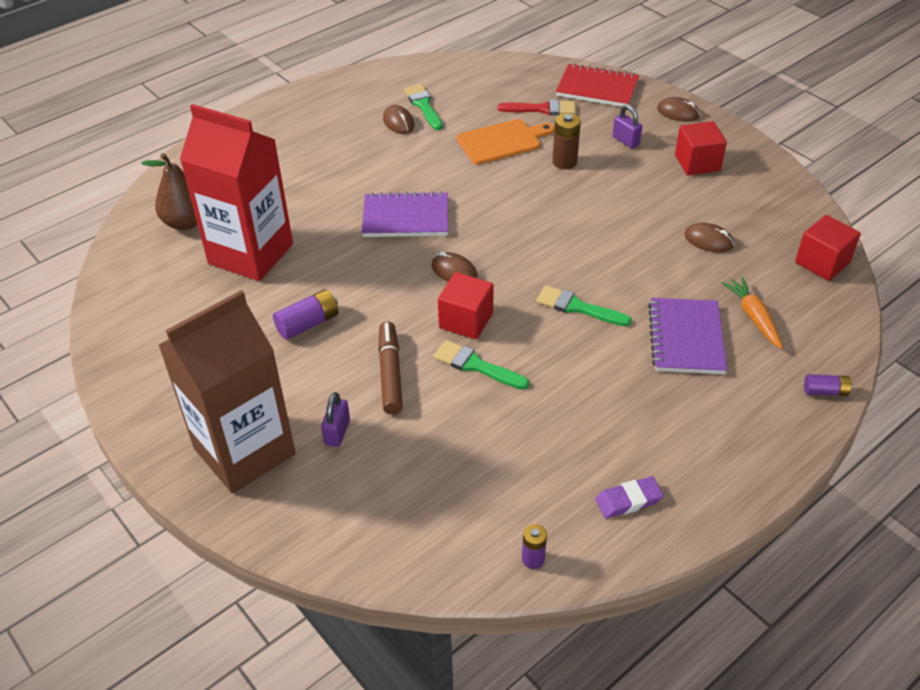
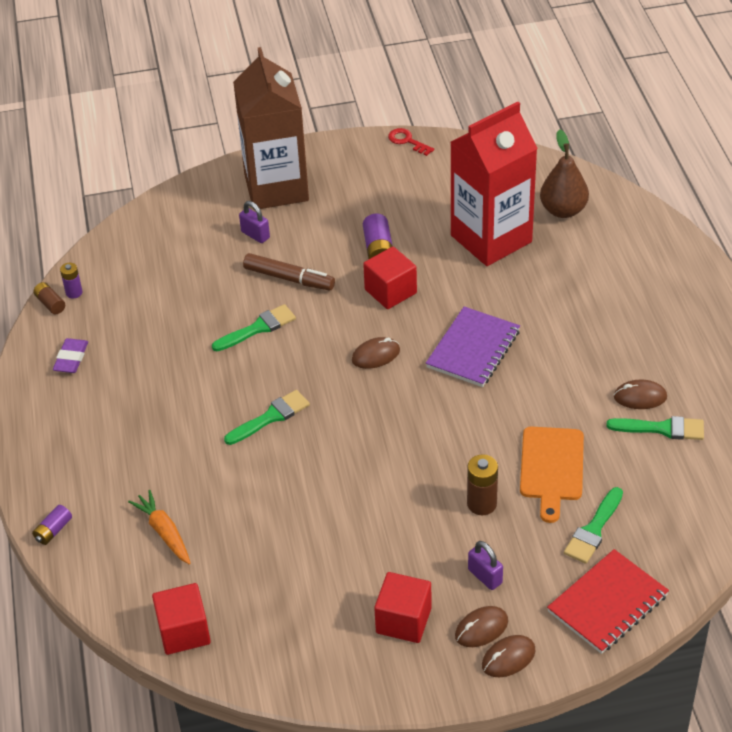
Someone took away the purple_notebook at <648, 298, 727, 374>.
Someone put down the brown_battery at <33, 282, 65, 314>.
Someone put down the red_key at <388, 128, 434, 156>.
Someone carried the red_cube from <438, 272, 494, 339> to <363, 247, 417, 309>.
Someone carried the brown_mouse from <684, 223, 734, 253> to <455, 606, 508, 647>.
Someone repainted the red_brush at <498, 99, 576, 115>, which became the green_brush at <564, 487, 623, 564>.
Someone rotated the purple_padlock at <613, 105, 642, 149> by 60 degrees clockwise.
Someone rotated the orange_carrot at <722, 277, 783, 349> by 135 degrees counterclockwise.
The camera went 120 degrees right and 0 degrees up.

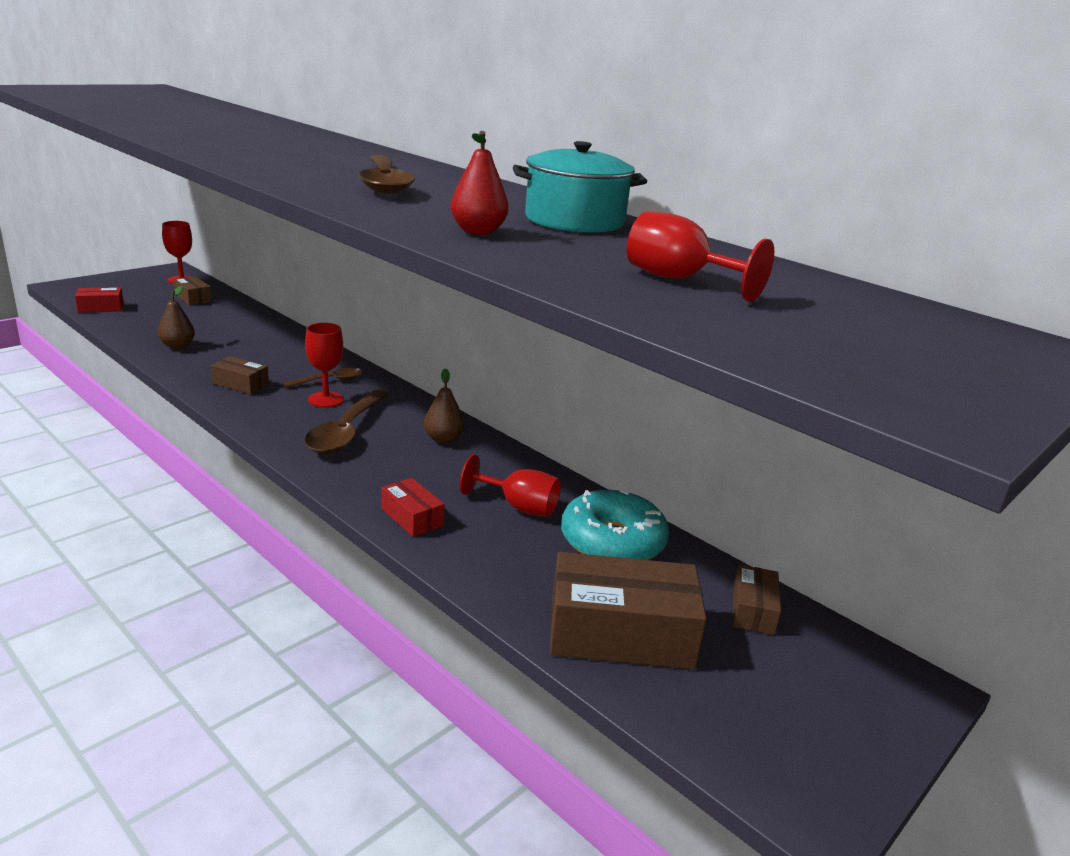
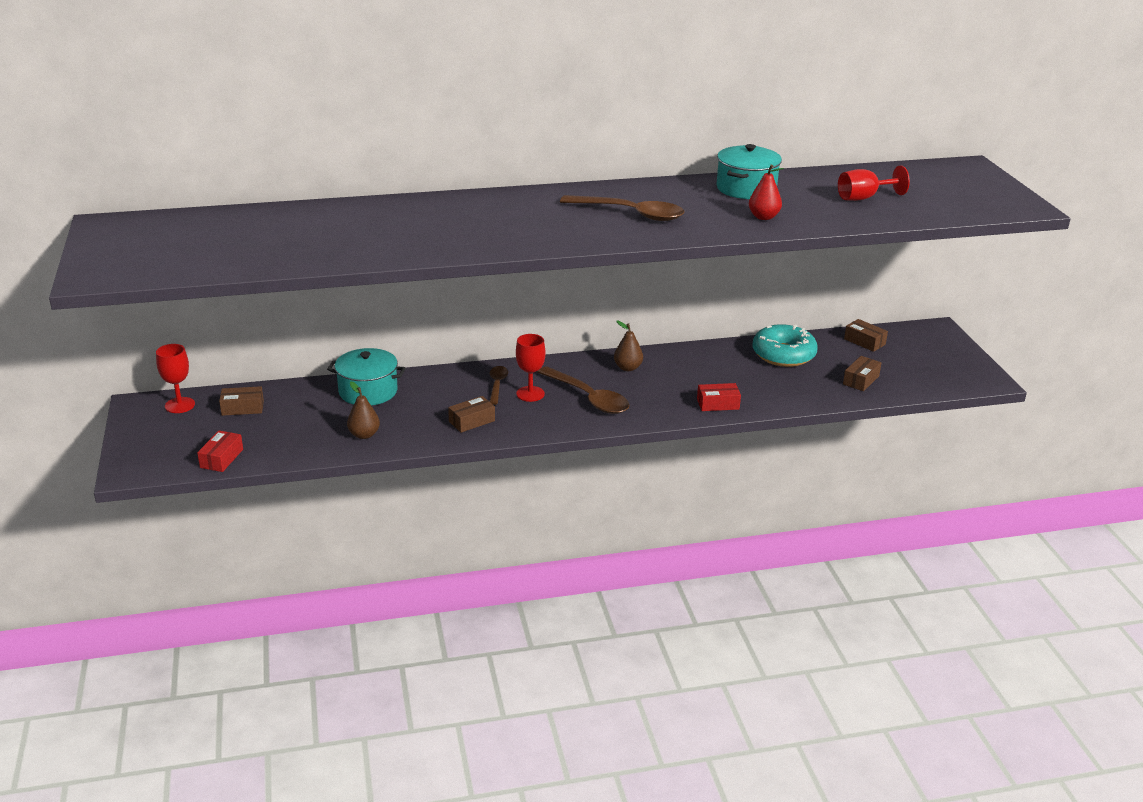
Someone took away the red_goblet at <460, 454, 561, 517>.
Someone put down the turquoise_pot at <327, 348, 406, 406>.
Someone scaled the brown_box at <550, 552, 707, 669> by 0.50.
The camera went 55 degrees left and 5 degrees up.

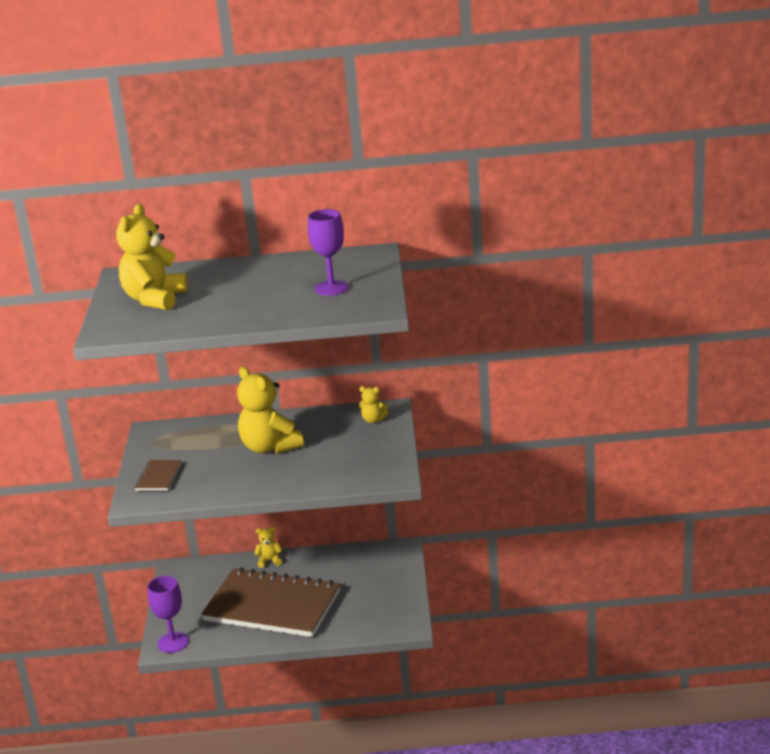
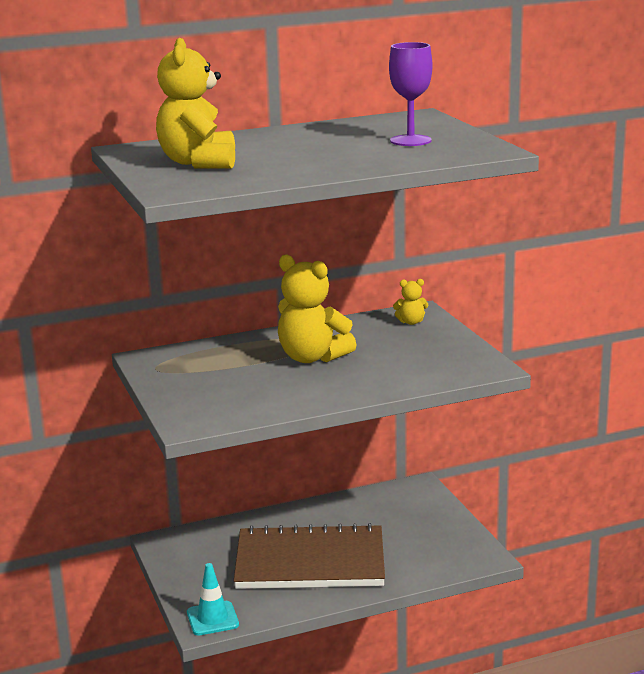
Someone took away the brown_notebook at <134, 460, 181, 491>.
Someone took away the yellow_teddy_bear at <254, 527, 282, 568>.
Someone swapped the purple_goblet at <147, 576, 189, 653> for the turquoise_traffic_cone at <187, 563, 239, 635>.
The camera went 20 degrees left and 5 degrees down.

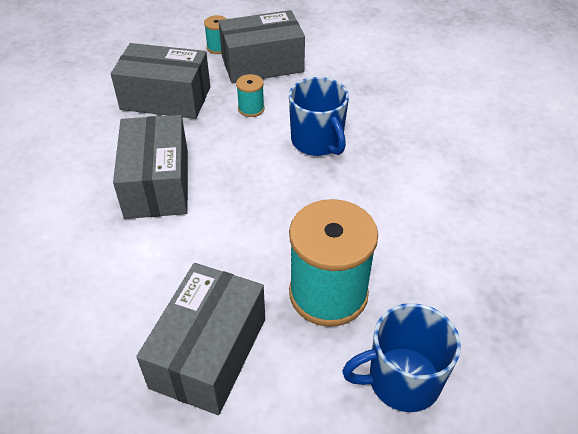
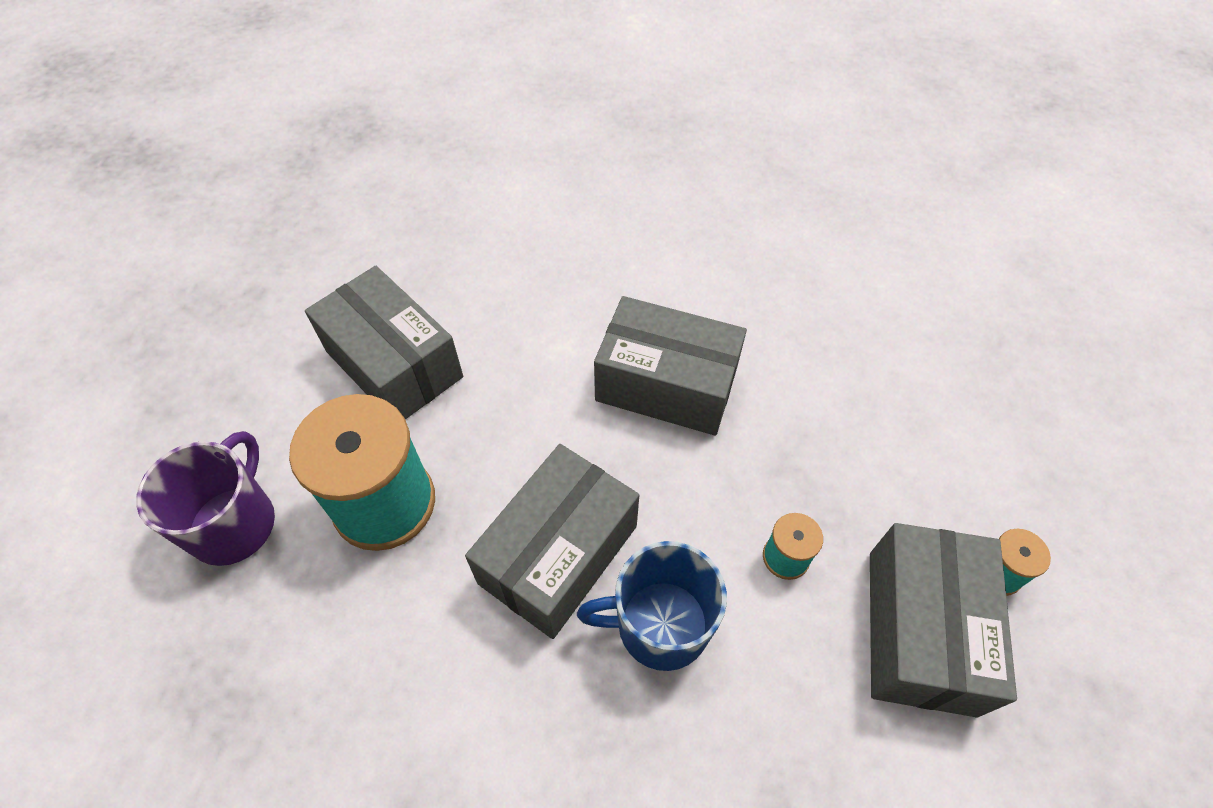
Someone carried the grey_box from <111, 43, 210, 119> to <465, 444, 639, 639>.
Someone repainted the blue_mug at <342, 303, 461, 412>, which became the purple_mug at <136, 431, 275, 566>.
The camera went 115 degrees right and 10 degrees up.

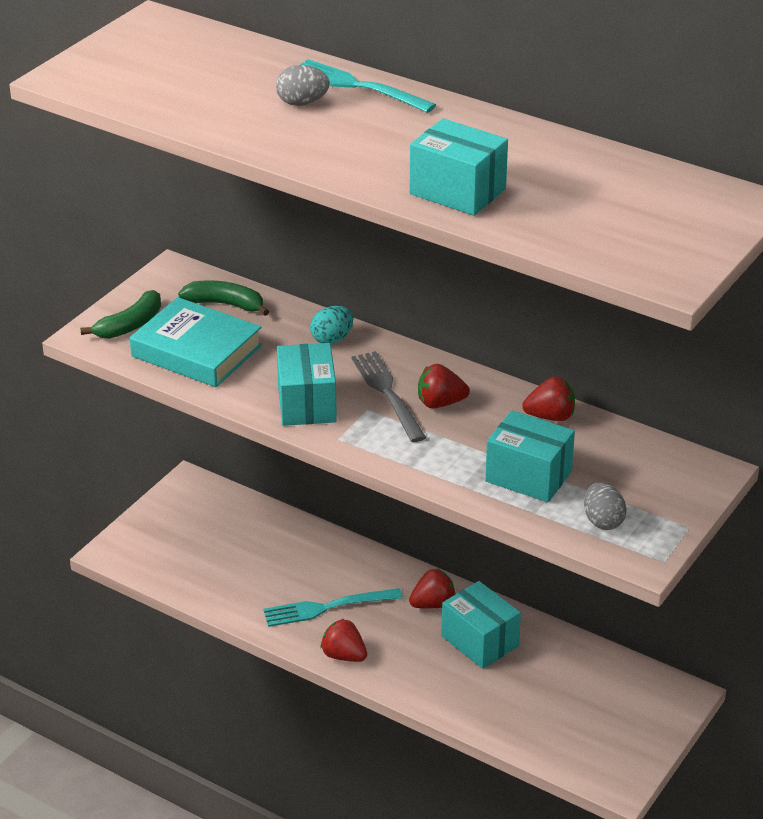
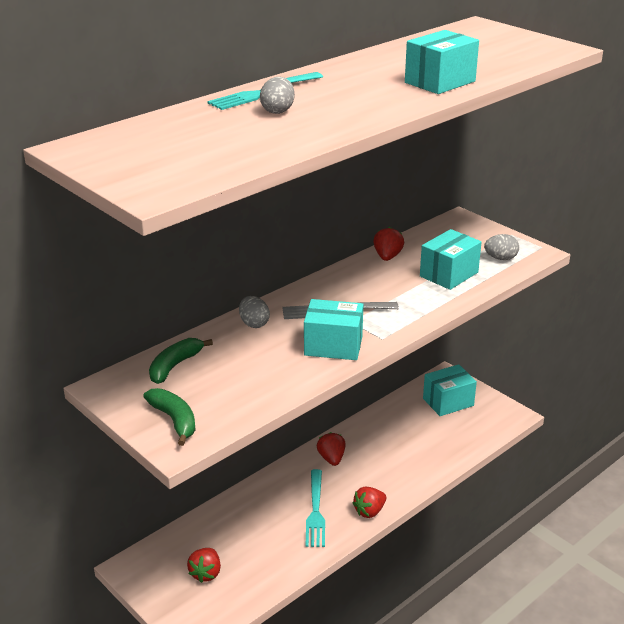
Someone took away the turquoise_book at <130, 297, 262, 387>.
Someone carried the red_strawberry from <418, 364, 470, 408> to <187, 548, 221, 583>.
Someone carried the turquoise_box from <441, 581, 521, 669> to <423, 364, 477, 416>.
Someone repainted the turquoise_egg at <310, 306, 354, 344>, which became the grey_egg at <239, 296, 270, 328>.
The camera went 75 degrees left and 5 degrees down.

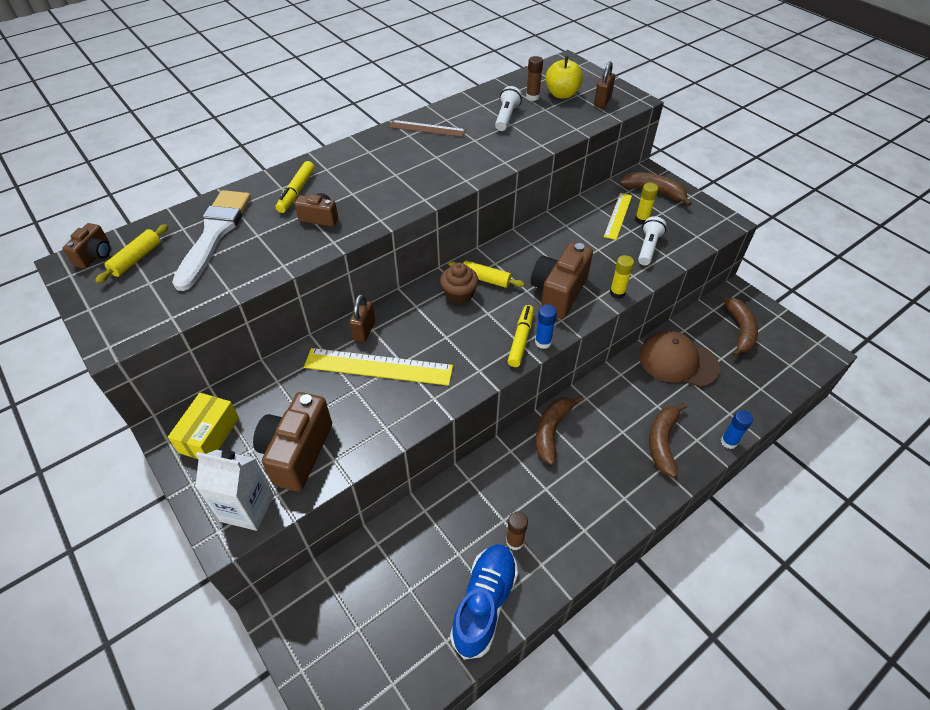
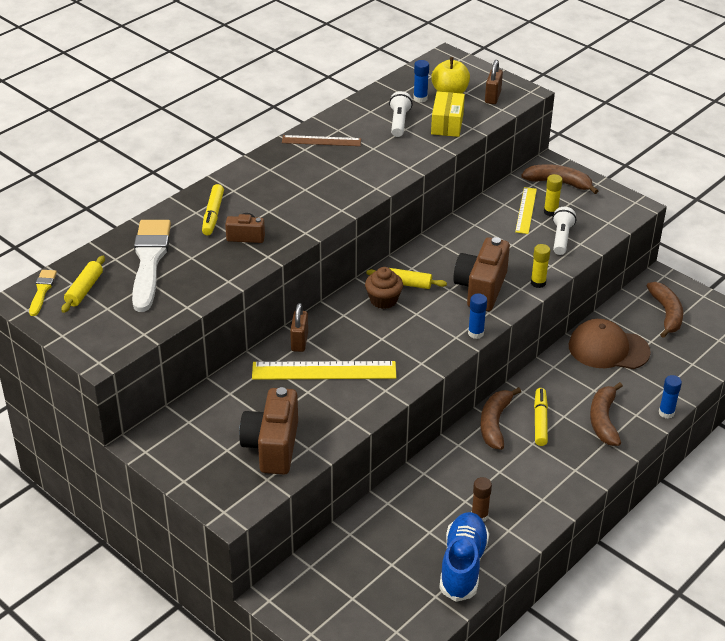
Someone took away the white_carton at <195, 450, 274, 531>.
Someone carried the yellow_box from <168, 393, 239, 459> to <431, 91, 465, 137>.
Someone carried the yellow_marker from <508, 305, 534, 367> to <534, 388, 548, 446>.
Someone swapped the brown_camera at <62, 223, 110, 268> for the yellow_brush at <29, 270, 57, 316>.
Someone repainted the brown_glue_stick at <526, 56, 543, 101>, which became the blue_glue_stick at <413, 60, 429, 103>.
The camera went 10 degrees left and 10 degrees down.

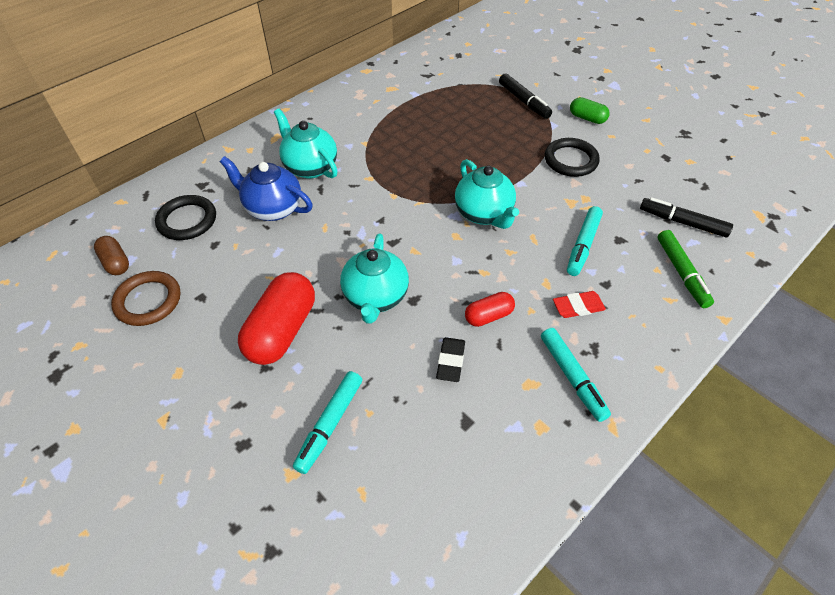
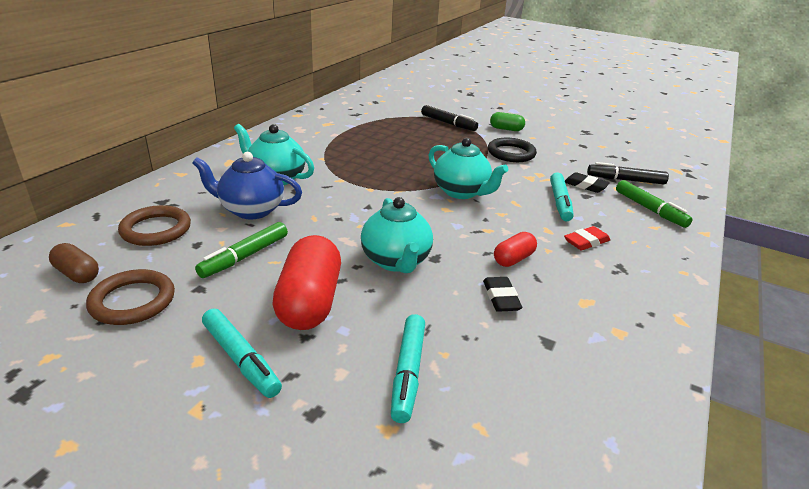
Someone put down the green_marker at <195, 222, 288, 278>.
Someone put down the black_eraser at <565, 172, 610, 193>.
Someone carried the turquoise_marker from <541, 328, 611, 422> to <202, 308, 282, 398>.
Someone repainted the black_ring at <155, 195, 216, 240>, which became the brown_ring at <118, 205, 191, 246>.
The camera went 20 degrees left and 20 degrees down.

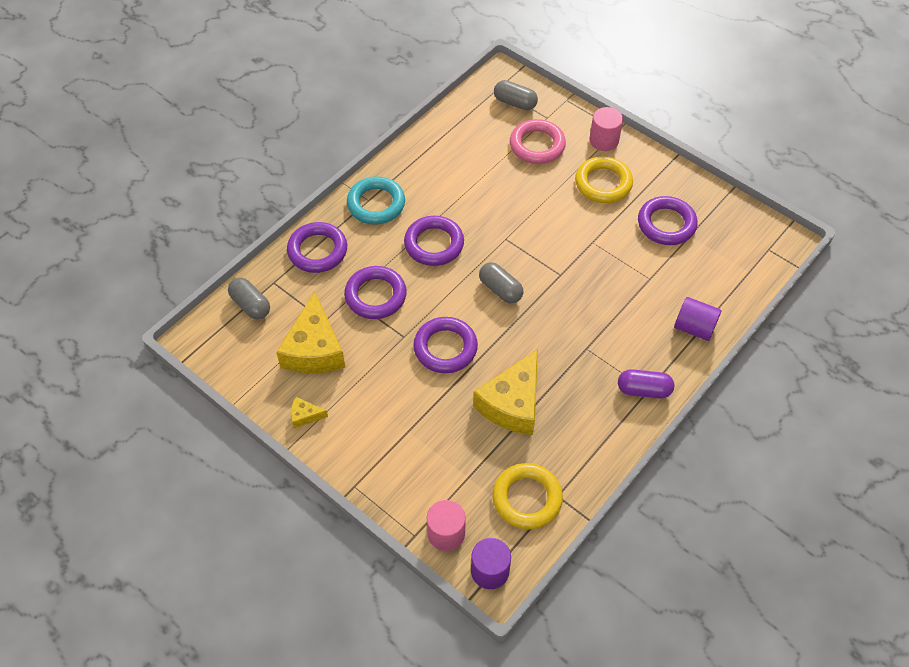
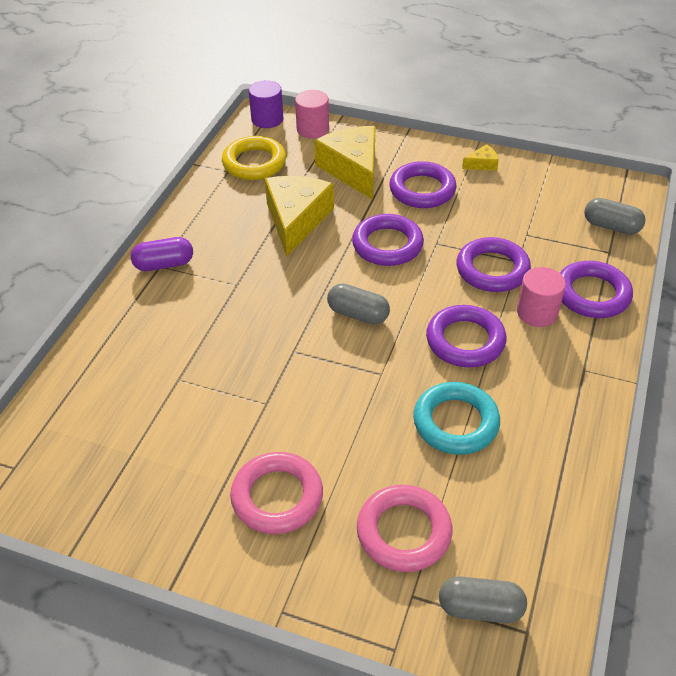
Someone took away the purple_cylinder at <674, 297, 722, 341>.
Someone carried the yellow_cheese from <276, 291, 345, 373> to <314, 126, 376, 200>.
Someone carried the turquoise_ring from <347, 177, 405, 225> to <413, 382, 500, 455>.
Someone carried the pink_cylinder from <589, 107, 623, 151> to <517, 267, 566, 327>.
Someone carried the purple_ring from <638, 196, 698, 245> to <389, 161, 457, 208>.
Someone repainted the yellow_ring at <575, 157, 633, 203>, which became the pink_ring at <230, 452, 323, 534>.
The camera went 160 degrees right and 10 degrees down.

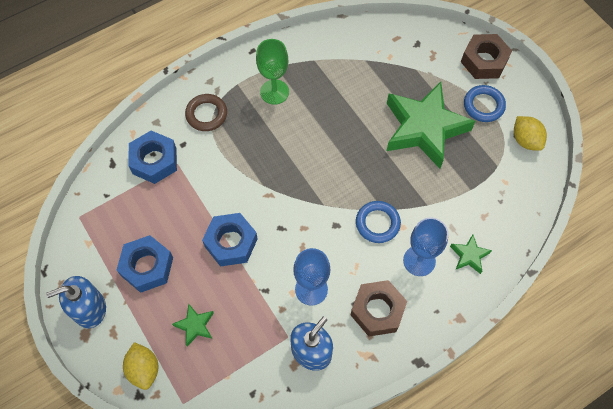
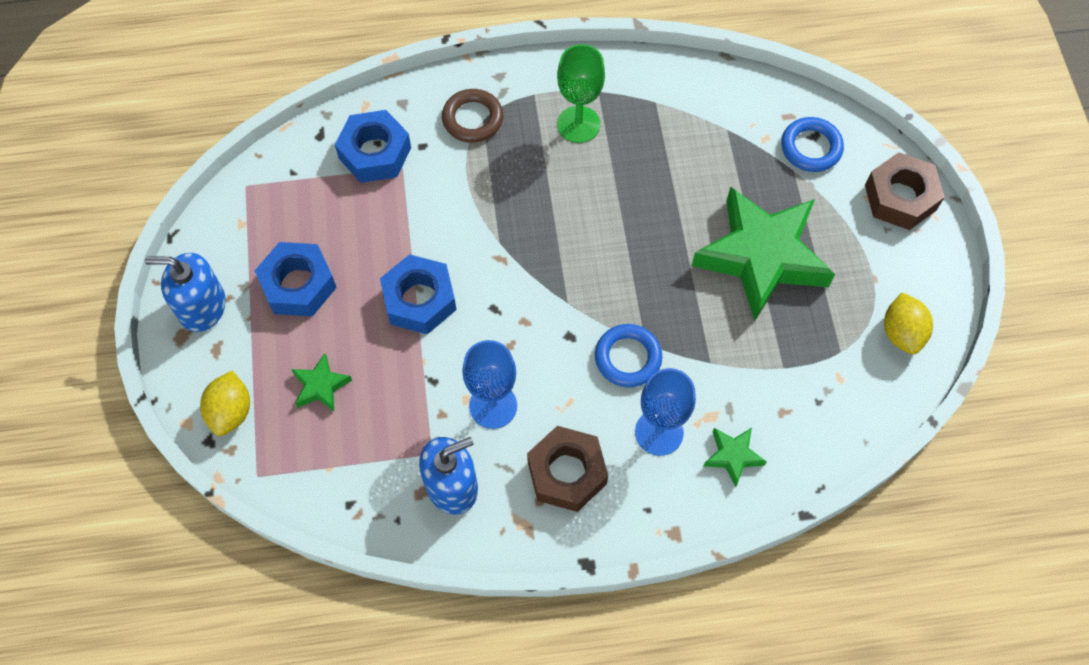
Someone carried the blue_ring from <464, 85, 506, 122> to <781, 117, 844, 172>.
The camera went 25 degrees right and 0 degrees up.

